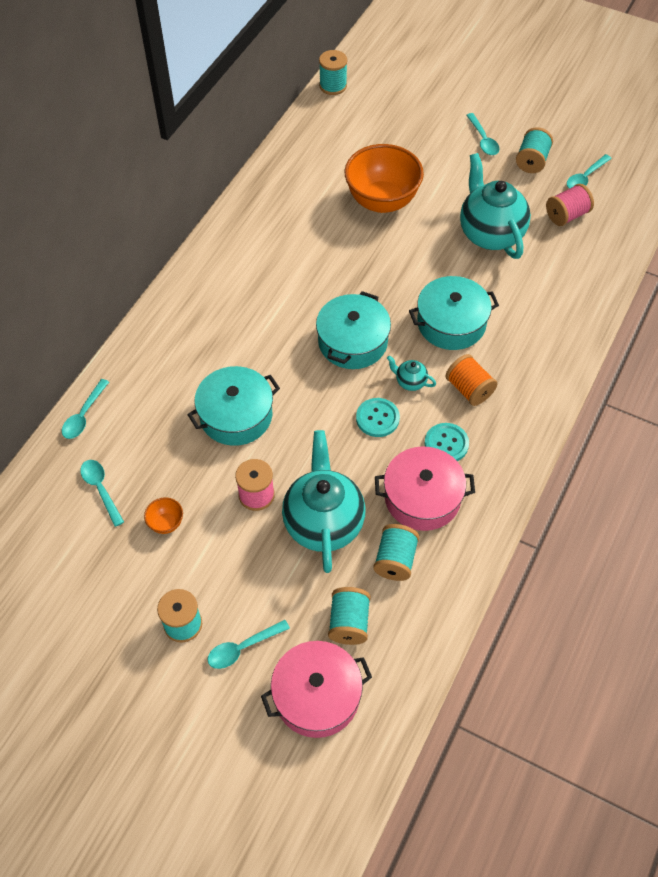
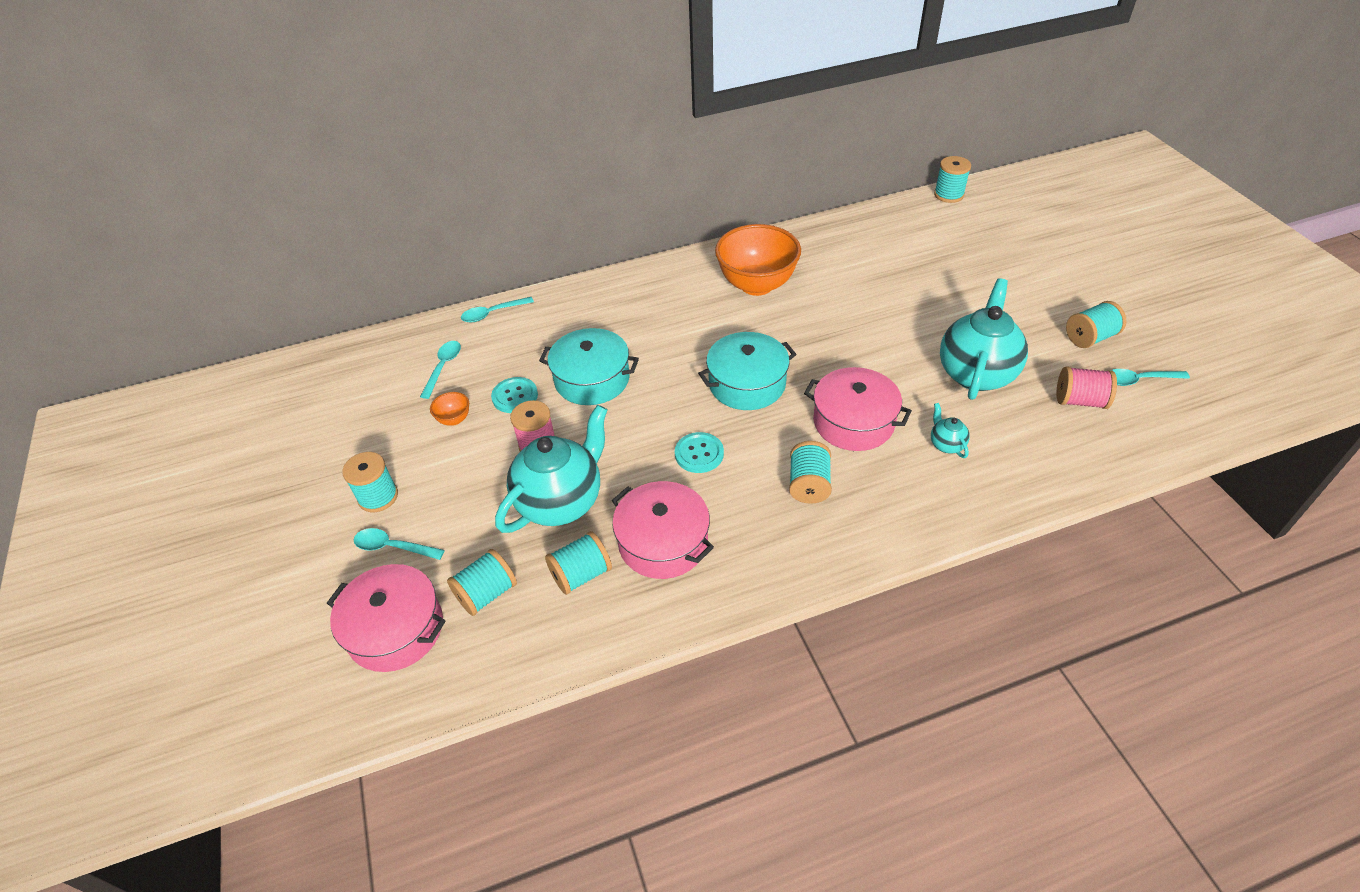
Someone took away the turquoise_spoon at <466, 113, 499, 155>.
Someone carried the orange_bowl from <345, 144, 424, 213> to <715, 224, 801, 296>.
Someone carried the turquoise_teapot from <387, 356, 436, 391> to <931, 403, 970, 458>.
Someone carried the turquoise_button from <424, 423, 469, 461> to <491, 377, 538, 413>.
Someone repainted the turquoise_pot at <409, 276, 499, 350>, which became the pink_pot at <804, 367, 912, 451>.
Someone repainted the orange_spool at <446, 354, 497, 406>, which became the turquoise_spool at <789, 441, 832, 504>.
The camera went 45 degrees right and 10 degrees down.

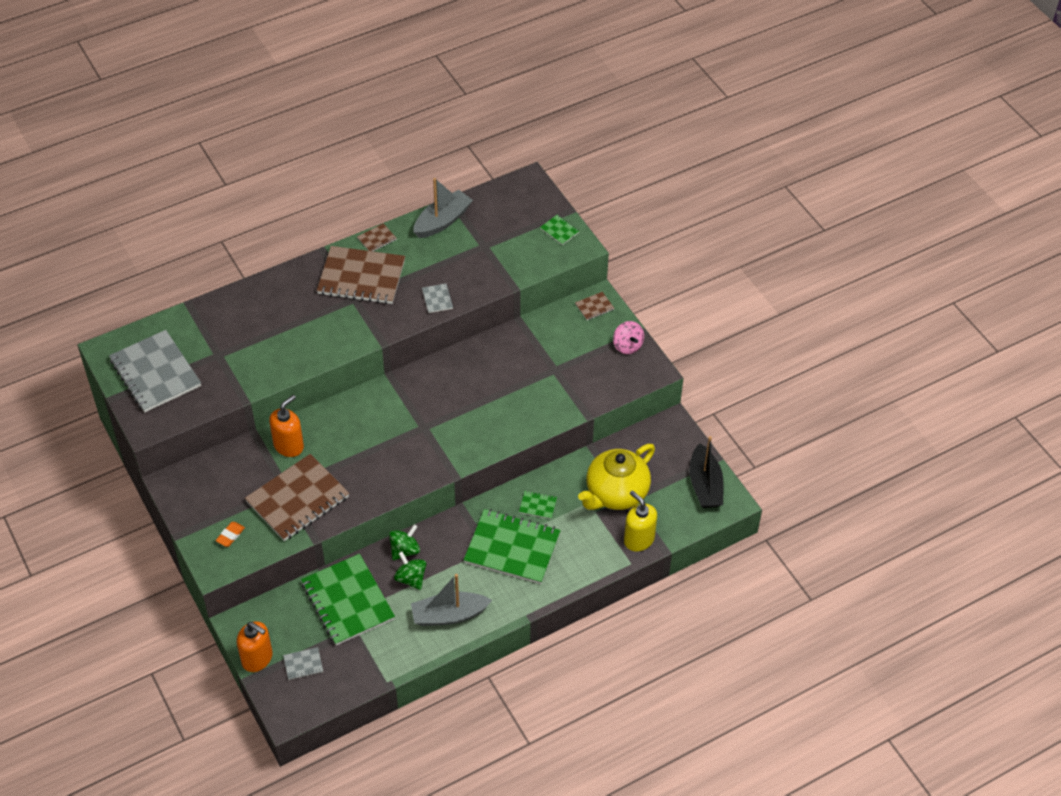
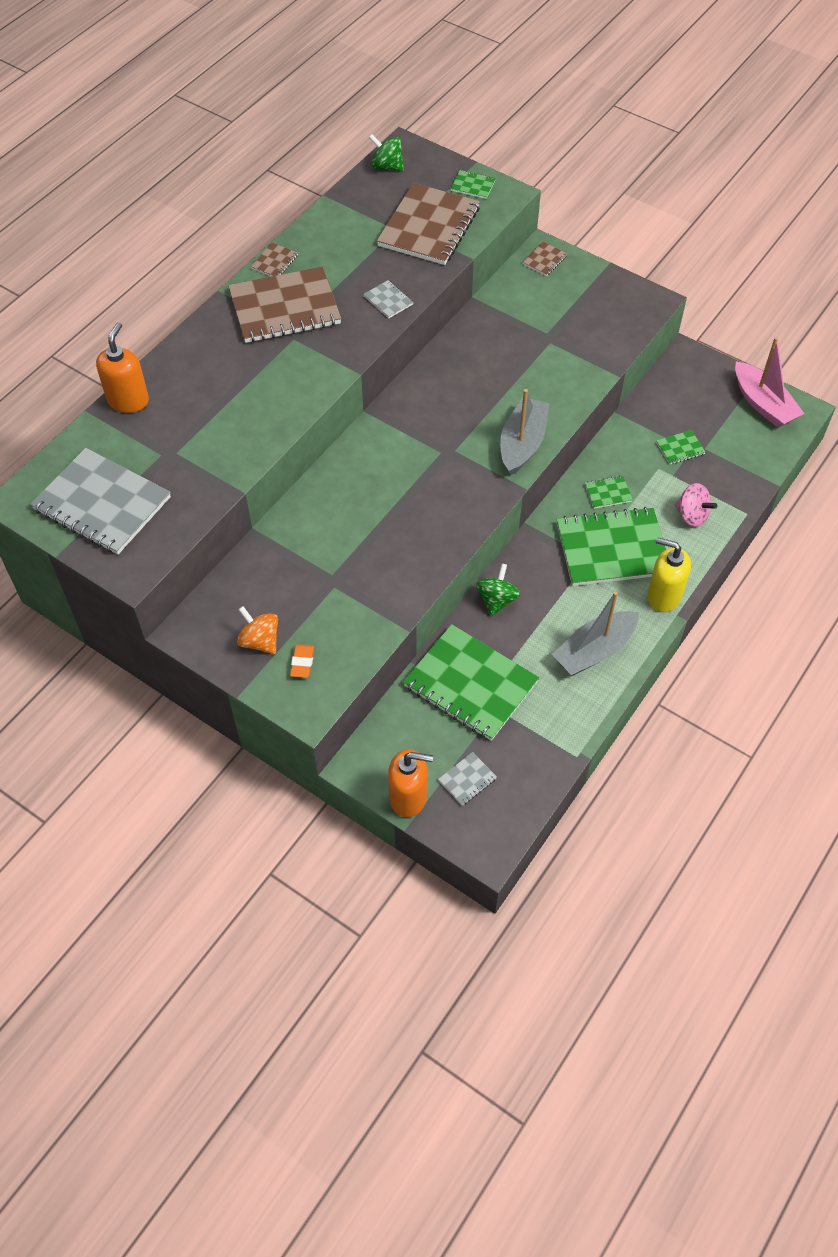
Someone put down the orange_spinning_top at <237, 606, 278, 654>.
Someone carried the brown_notebook from <245, 454, 349, 541> to <377, 183, 480, 265>.
Someone carried the orange_soap_dispenser from <269, 395, 304, 457> to <96, 322, 149, 413>.
Someone carried the green_spinning_top from <394, 552, 426, 590> to <369, 134, 404, 171>.
Someone carried the grey_boat from <413, 178, 473, 238> to <500, 389, 549, 476>.
Someone carried the pink_spinning_top from <613, 321, 644, 354> to <675, 483, 718, 527>.
Someone carried the yellow_soap_dispenser from <624, 490, 657, 551> to <647, 537, 691, 612>.
Someone swapped the yellow_teapot at <578, 444, 655, 510> for the green_notebook at <656, 430, 706, 465>.
Someone repainted the black_boat at <689, 436, 724, 508>, which became the pink_boat at <735, 337, 804, 428>.
The camera went 25 degrees left and 5 degrees up.

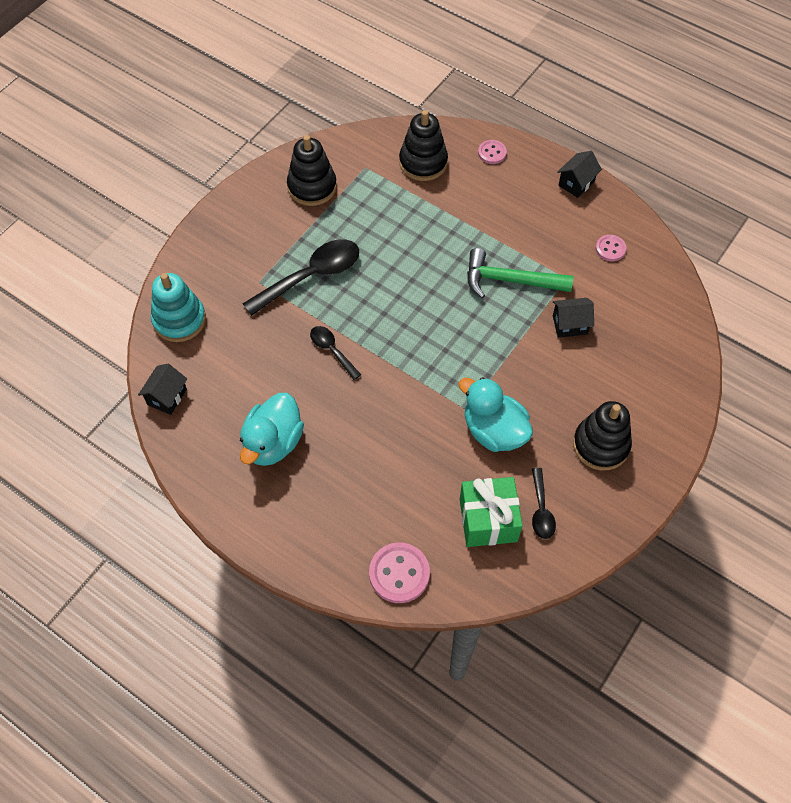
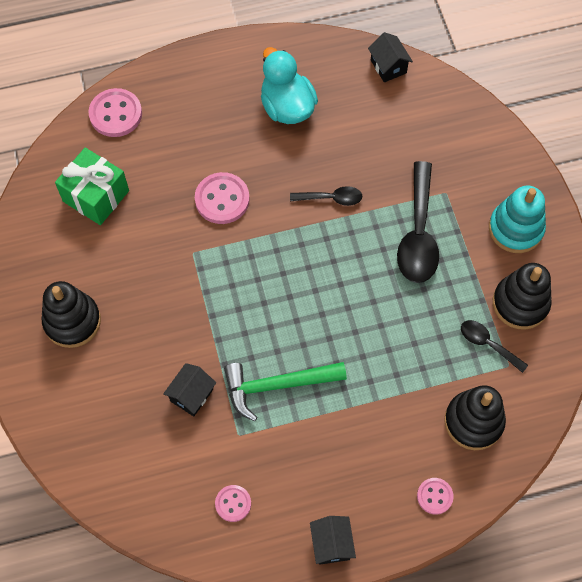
Someone took away the turquoise_duck at <459, 377, 533, 452>.
Someone put down the pink_button at <195, 172, 250, 224>.
Someone carried the turquoise_stacking_toy from <151, 273, 206, 342> to <489, 186, 546, 253>.
Someone carried the black_spoon from <532, 468, 556, 539> to <461, 320, 528, 373>.
Someone rotated the green_hammer at <467, 248, 573, 298> by 150 degrees counterclockwise.
The camera went 130 degrees right and 5 degrees up.

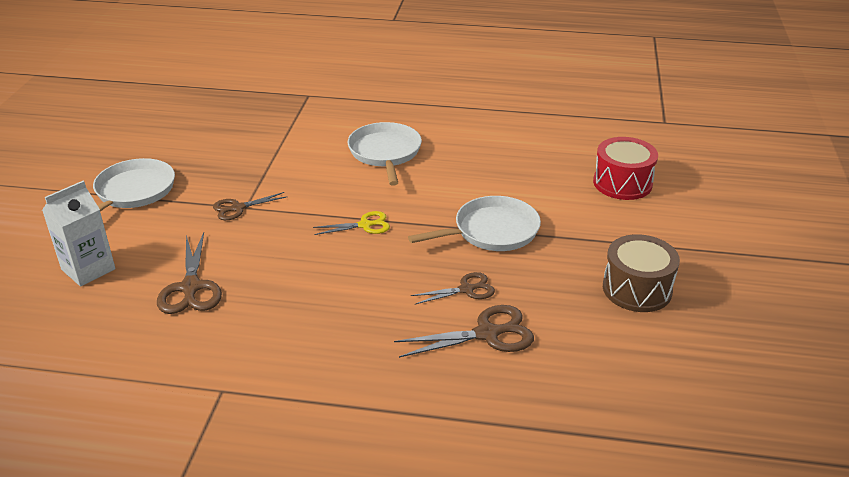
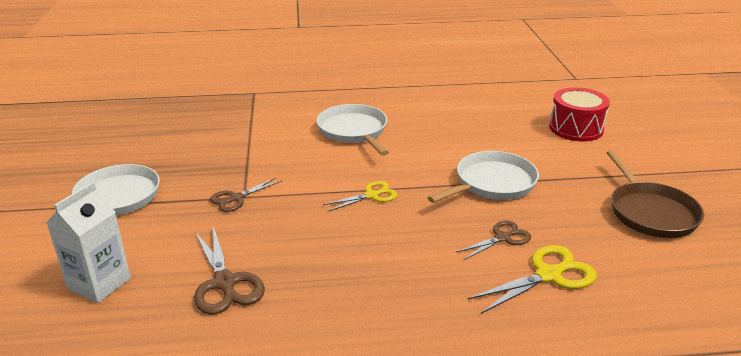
Someone swapped the brown_drum at <603, 234, 680, 312> for the brown_pan at <607, 150, 704, 238>.
Someone repainted the brown_scissors at <394, 305, 534, 358>, which became the yellow_scissors at <467, 245, 597, 314>.
The camera went 15 degrees left and 5 degrees down.

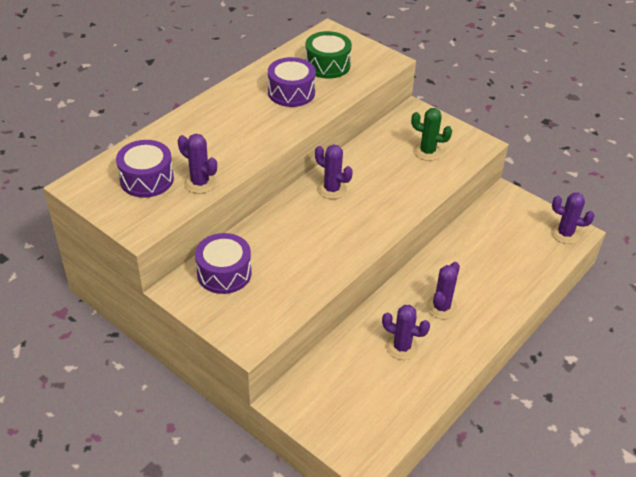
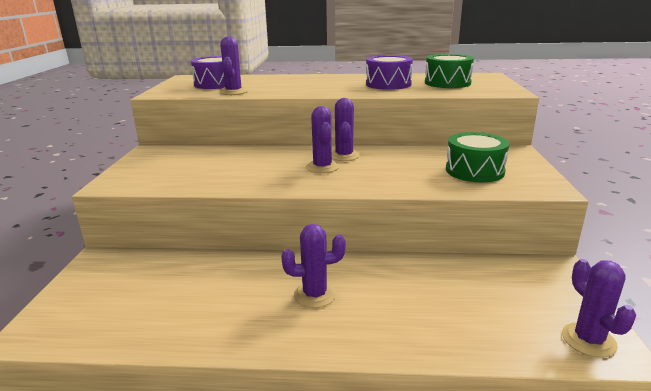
Someone took away the purple_drum at <195, 233, 252, 294>.
Someone carried the purple_cactus from <382, 305, 430, 360> to <306, 106, 339, 173>.
Someone swapped the green_cactus at <411, 108, 452, 161> for the green_drum at <446, 132, 510, 182>.
The camera went 55 degrees right and 20 degrees down.

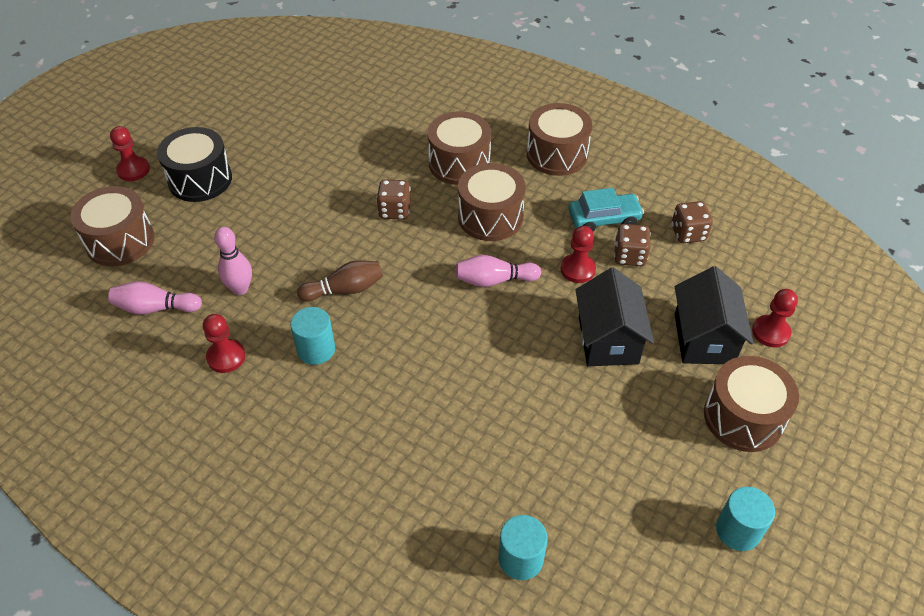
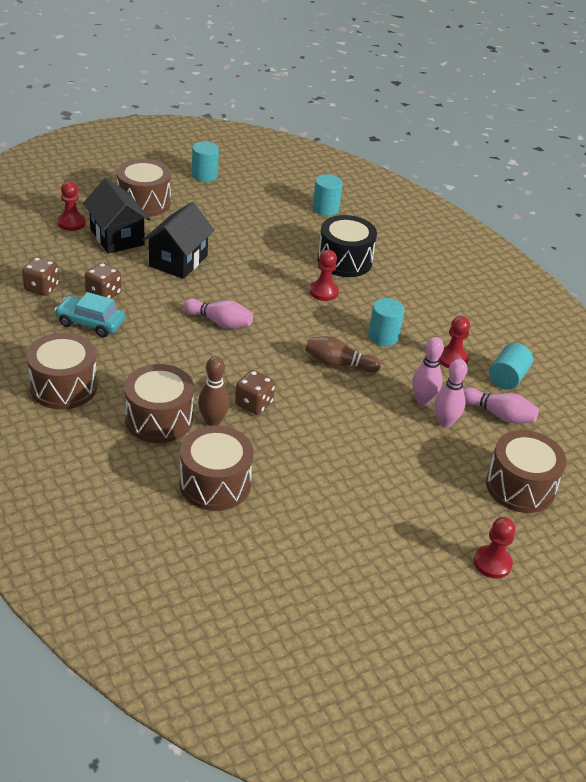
Someone put down the brown_bowling_pin at <198, 356, 230, 426>.
Someone put down the pink_bowling_pin at <435, 359, 468, 427>.
Someone put down the turquoise_cylinder at <489, 343, 533, 390>.
Someone carried the black_drum from <157, 127, 232, 202> to <318, 215, 377, 277>.
Someone carried the brown_drum from <458, 163, 526, 241> to <180, 425, 254, 511>.
Someone carried the red_pawn from <561, 226, 596, 283> to <310, 250, 339, 301>.
Someone rotated the black_house at <674, 266, 753, 364> by 60 degrees counterclockwise.
The camera went 155 degrees left and 10 degrees down.

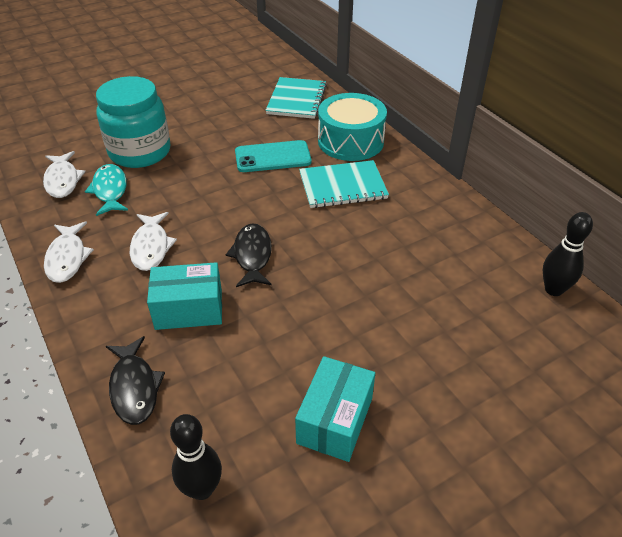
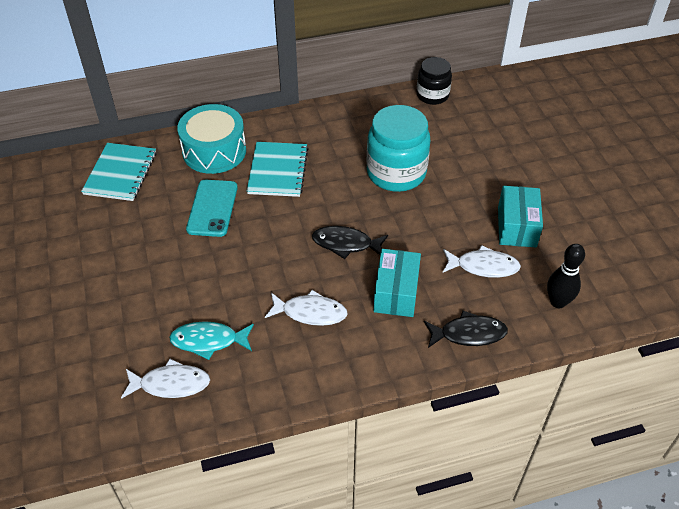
Someone carried the white_fish from <44, 221, 94, 283> to <443, 245, 521, 278>.
Someone carried the turquoise_jar from <96, 76, 170, 168> to <366, 105, 430, 192>.
Someone swapped the black_bowling_pin at <543, 212, 593, 296> for the black_jar at <416, 57, 452, 105>.
Someone rotated the turquoise_notebook at <265, 77, 327, 119> by 75 degrees clockwise.
Someone rotated the turquoise_box at <295, 356, 375, 462> by 60 degrees clockwise.
The camera went 75 degrees left and 5 degrees up.

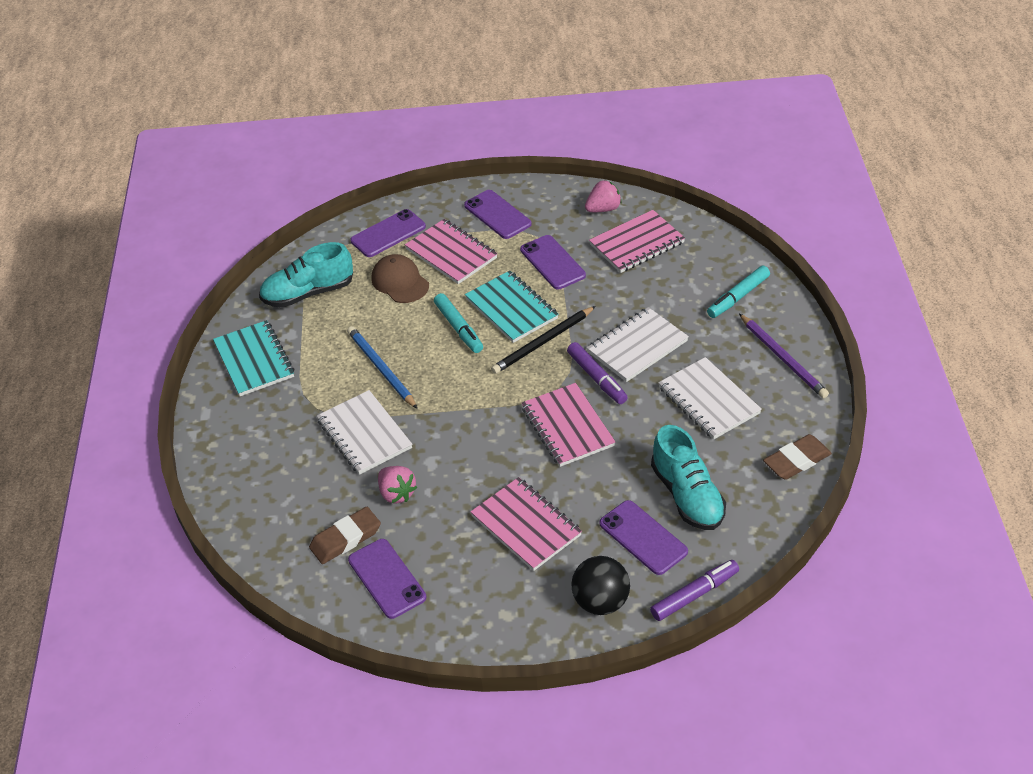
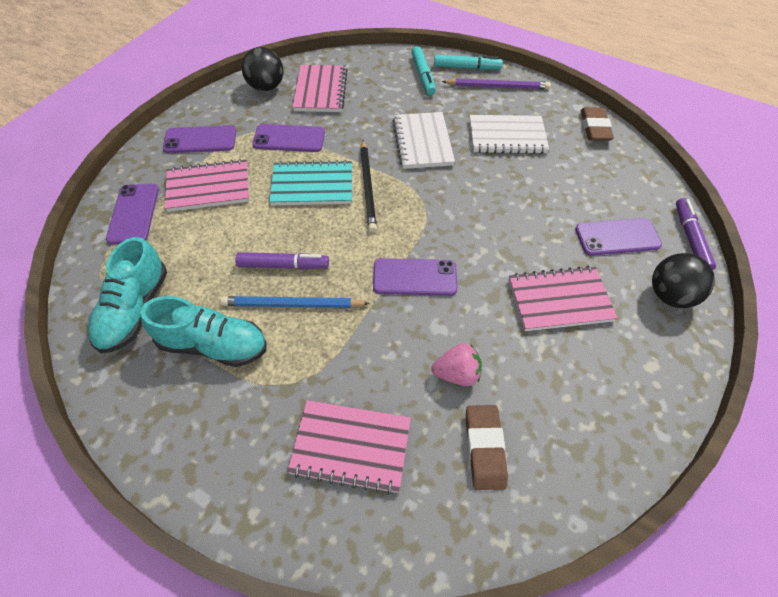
Someone took away the turquoise_notebook at <213, 320, 294, 396>.
Someone took away the white_notebook at <317, 390, 412, 475>.
Someone took away the brown_cap at <371, 254, 429, 303>.
Someone carried the purple_phone from <348, 539, 426, 619> to <373, 258, 457, 296>.
Someone carried the turquoise_marker from <434, 293, 483, 353> to <434, 55, 503, 70>.
Someone carried the pink_notebook from <522, 383, 615, 467> to <287, 400, 411, 494>.
Someone carried the purple_marker from <567, 342, 628, 404> to <235, 252, 329, 270>.
Someone carried the turquoise_shoe from <651, 425, 726, 530> to <140, 296, 266, 367>.
Someone swapped the pink_strawberry at <585, 180, 622, 212> for the black_ball at <242, 47, 283, 91>.
The camera went 60 degrees left and 10 degrees up.

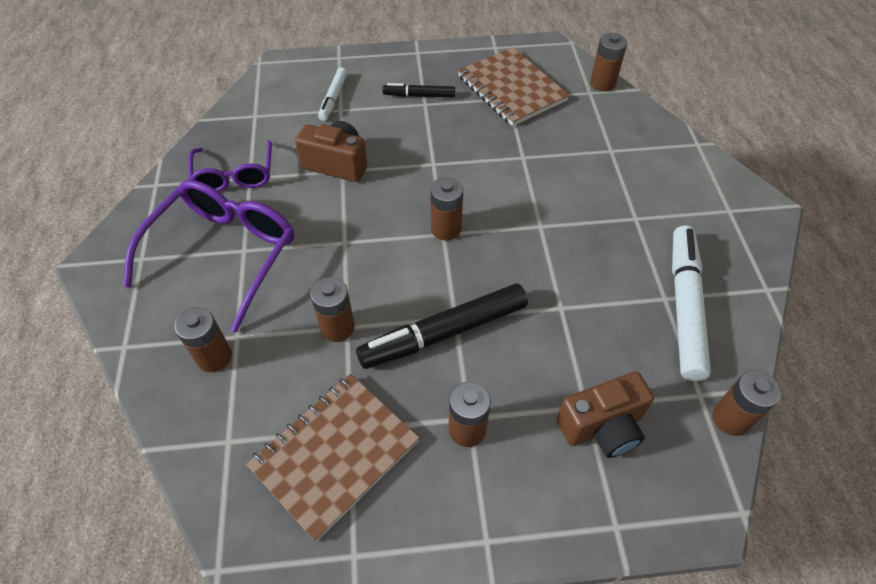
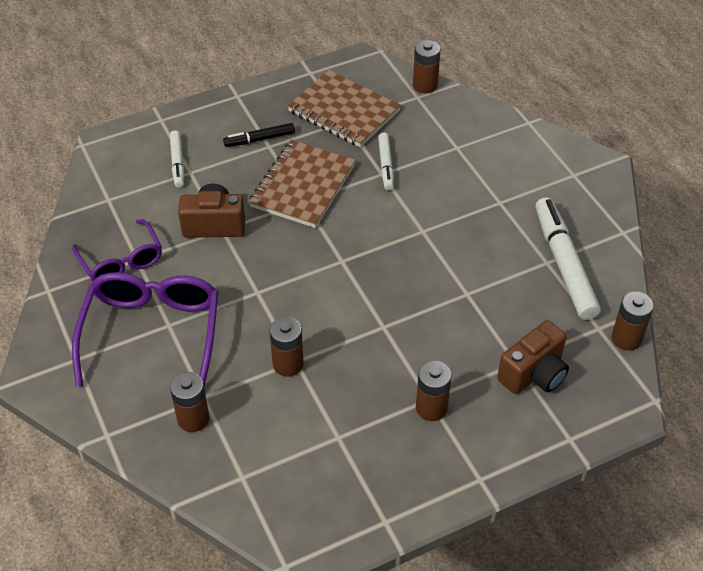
Someone took away the black_marker at <356, 284, 528, 369>.
Someone took away the brown_battery at <430, 177, 463, 240>.
Someone put down the white_marker at <378, 132, 394, 190>.
Someone carried the brown_notebook from <246, 374, 419, 542> to <249, 140, 356, 228>.
The camera went 20 degrees left and 5 degrees down.

